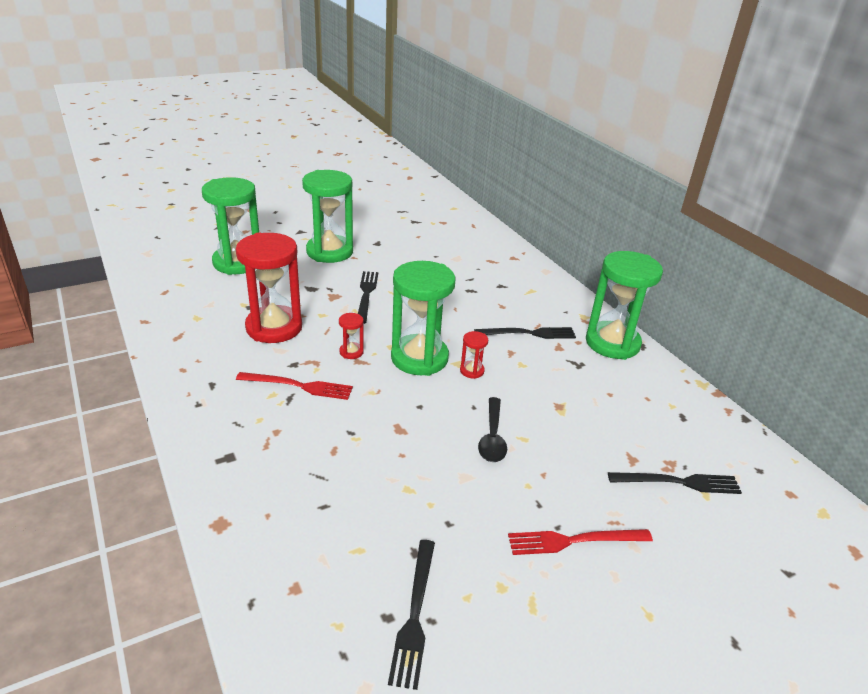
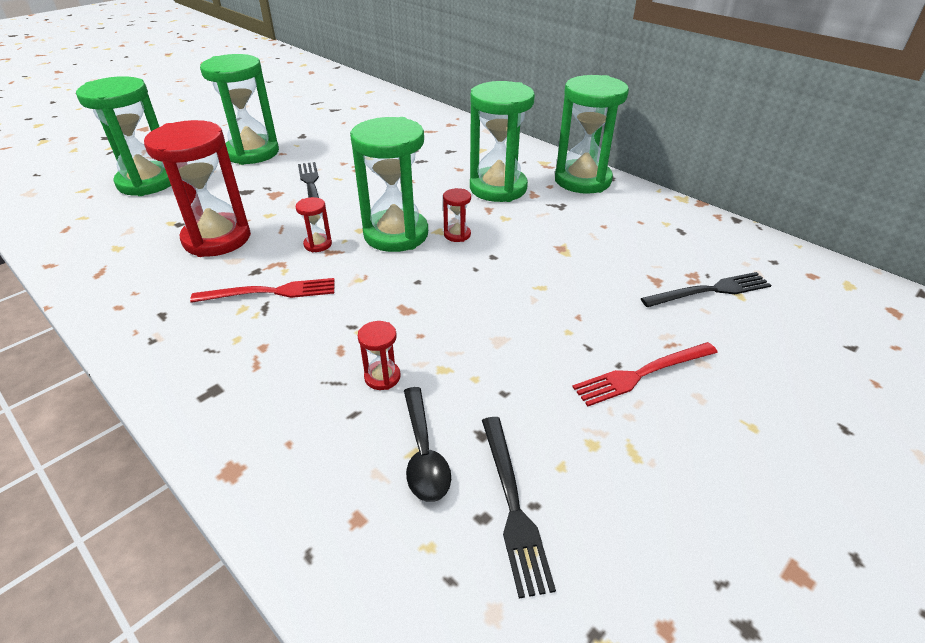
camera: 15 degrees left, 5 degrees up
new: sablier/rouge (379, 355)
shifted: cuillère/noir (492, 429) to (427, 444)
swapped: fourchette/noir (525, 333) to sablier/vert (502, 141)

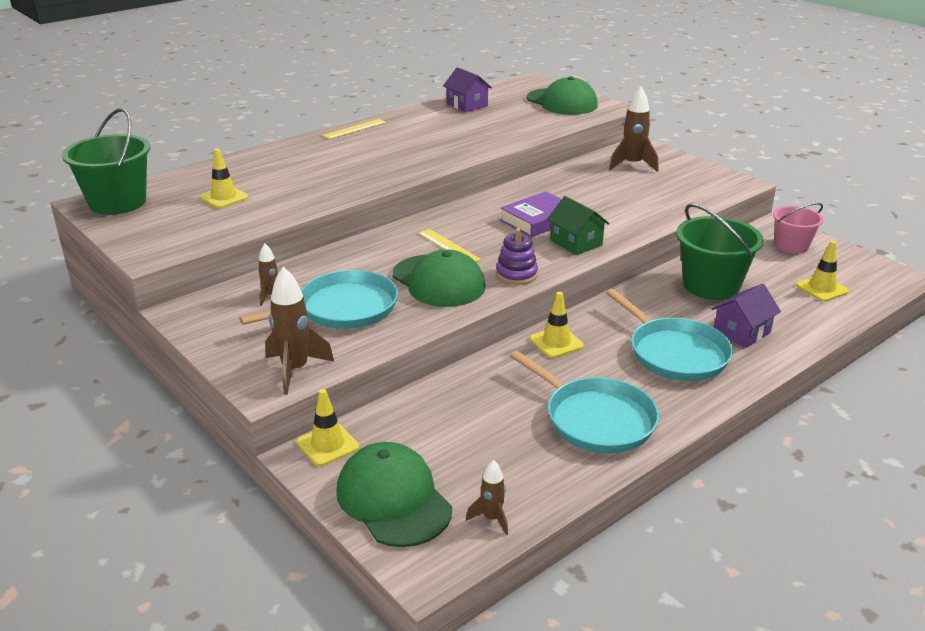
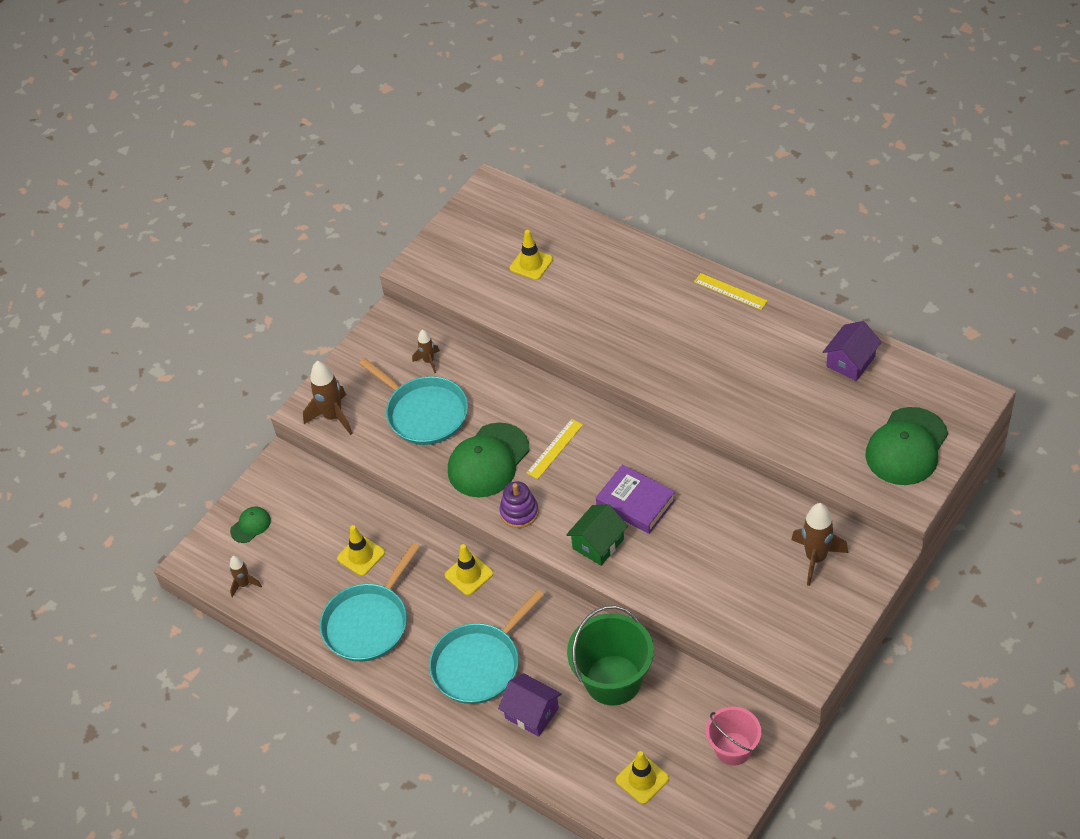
camera: 80 degrees right, 20 degrees up
gone: seau/vert (106, 161)
shifted: cône de chantier/jaune (328, 427) to (361, 550)
scaled: casquette/vert (394, 494) = (250, 525) x0.47

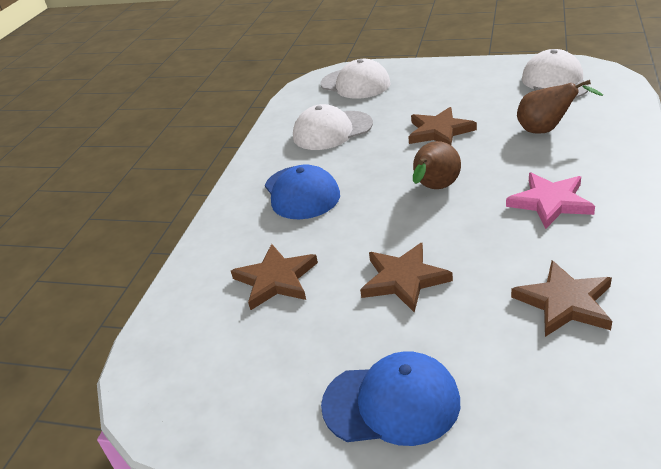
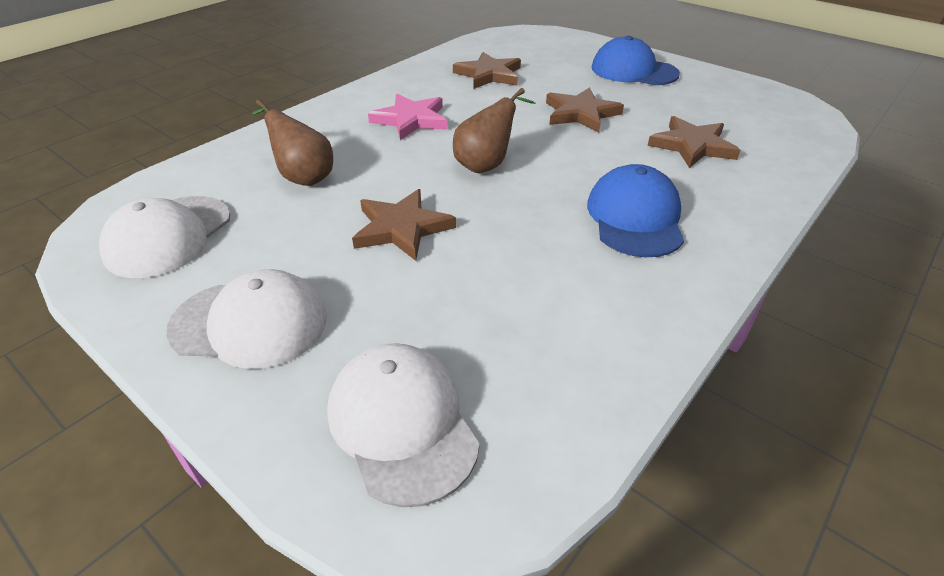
camera: 160 degrees left, 5 degrees up
shifted: casquette/blanc (333, 127) to (247, 319)

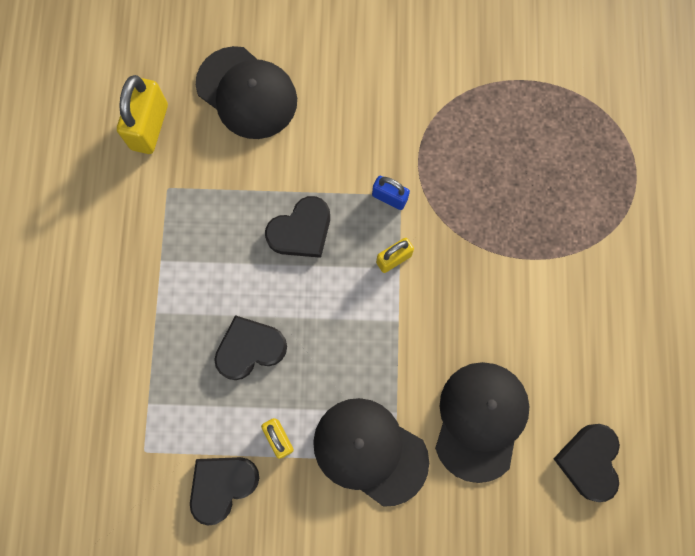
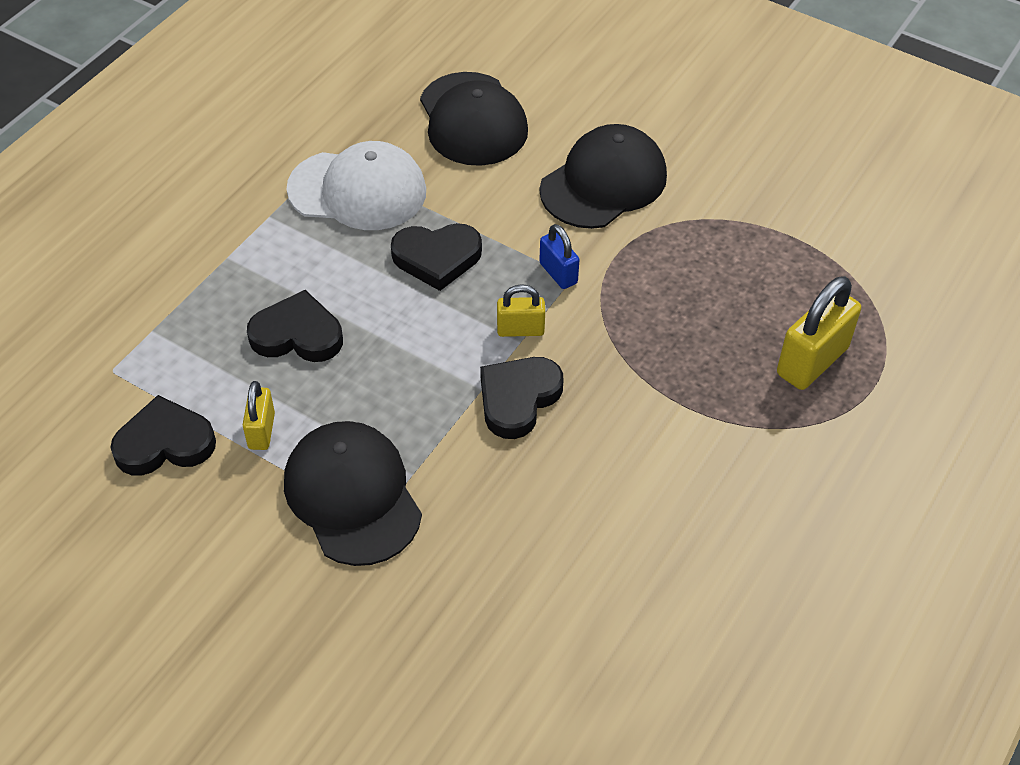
camera: 30 degrees right, 25 degrees down
new: casquette/blanc (356, 185)
shifted: cœur/noir (586, 463) to (521, 398); casquette/noir (482, 422) to (603, 176); cadenas/jaune (142, 114) to (819, 333)

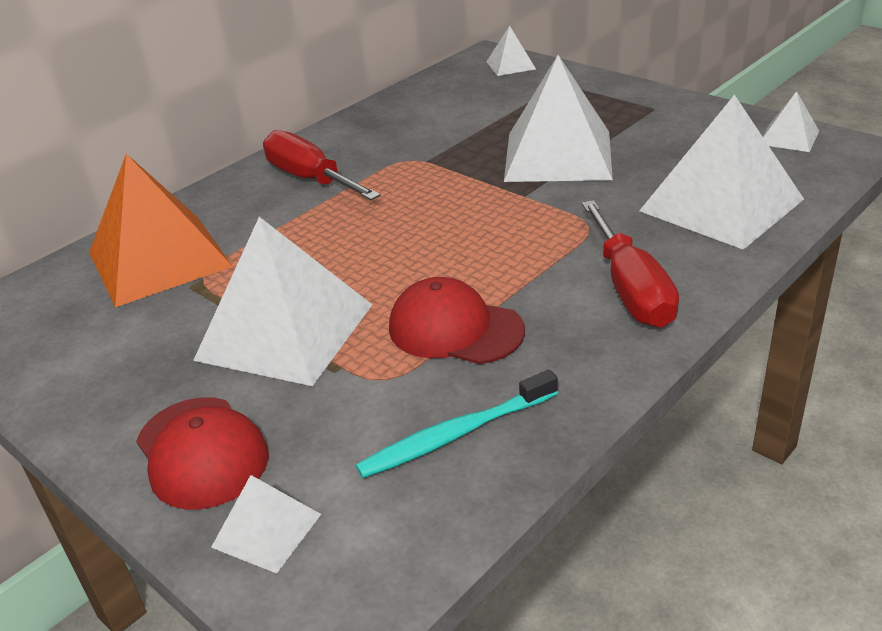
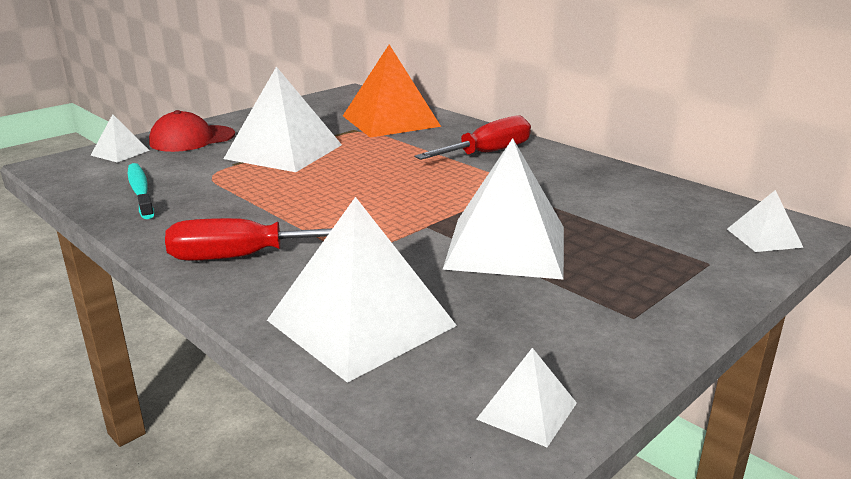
camera: 90 degrees right, 10 degrees down
gone: casquette/rouge (457, 320)

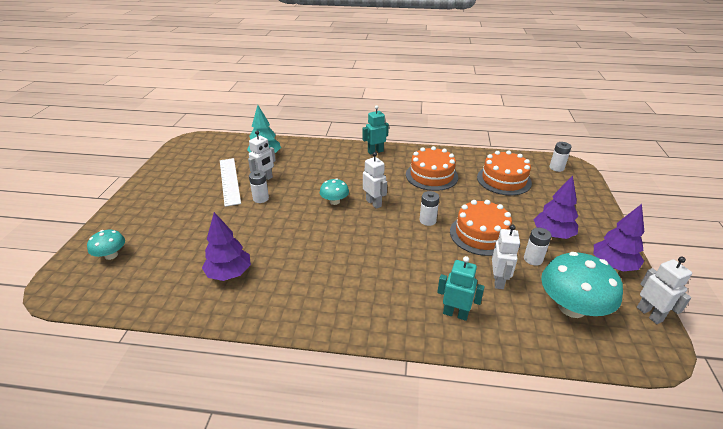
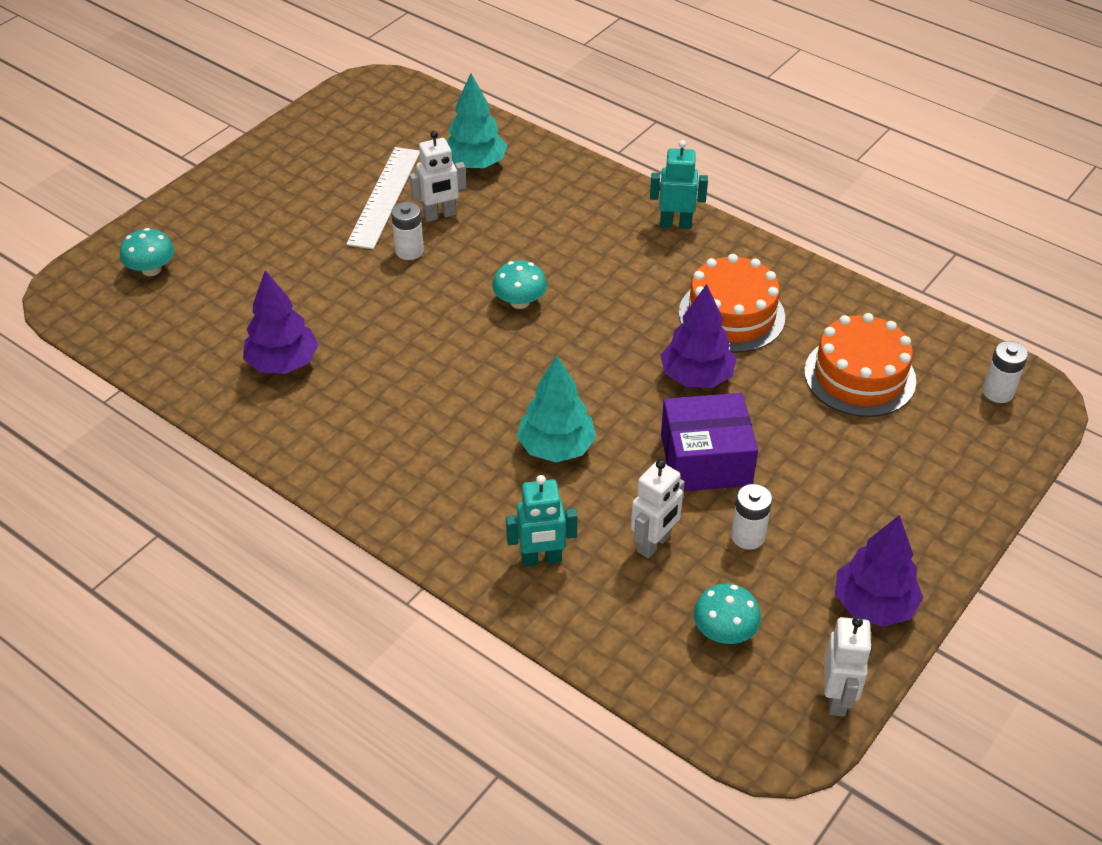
camera: 30 degrees right, 10 degrees up
gone: robot/blanc (375, 180); pile/blanc (429, 208)
new: arbre/turquoise (556, 408)
shifted: arbre/violet (555, 207) to (698, 336)
swapped: gâteau/orange (481, 228) to boîte/violet (709, 442)
rotated: robot/turquoise (461, 288) = (542, 521) 120 degrees clockwise
scaled: champignon/turquoise (582, 285) = (727, 614) x0.53

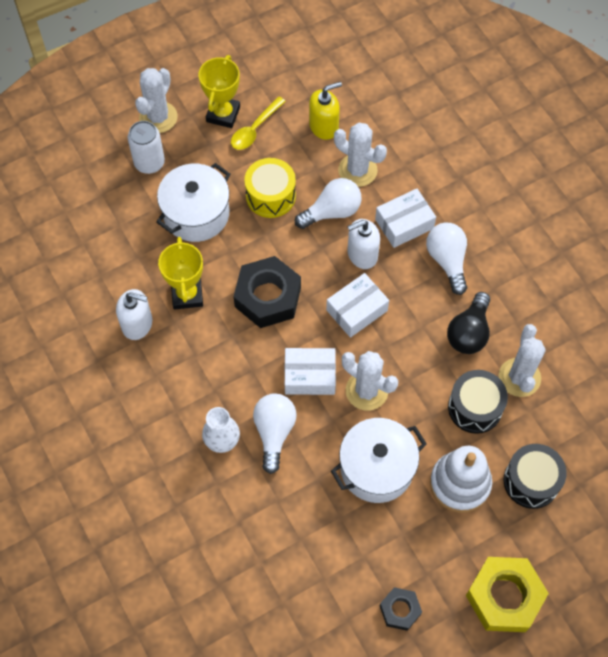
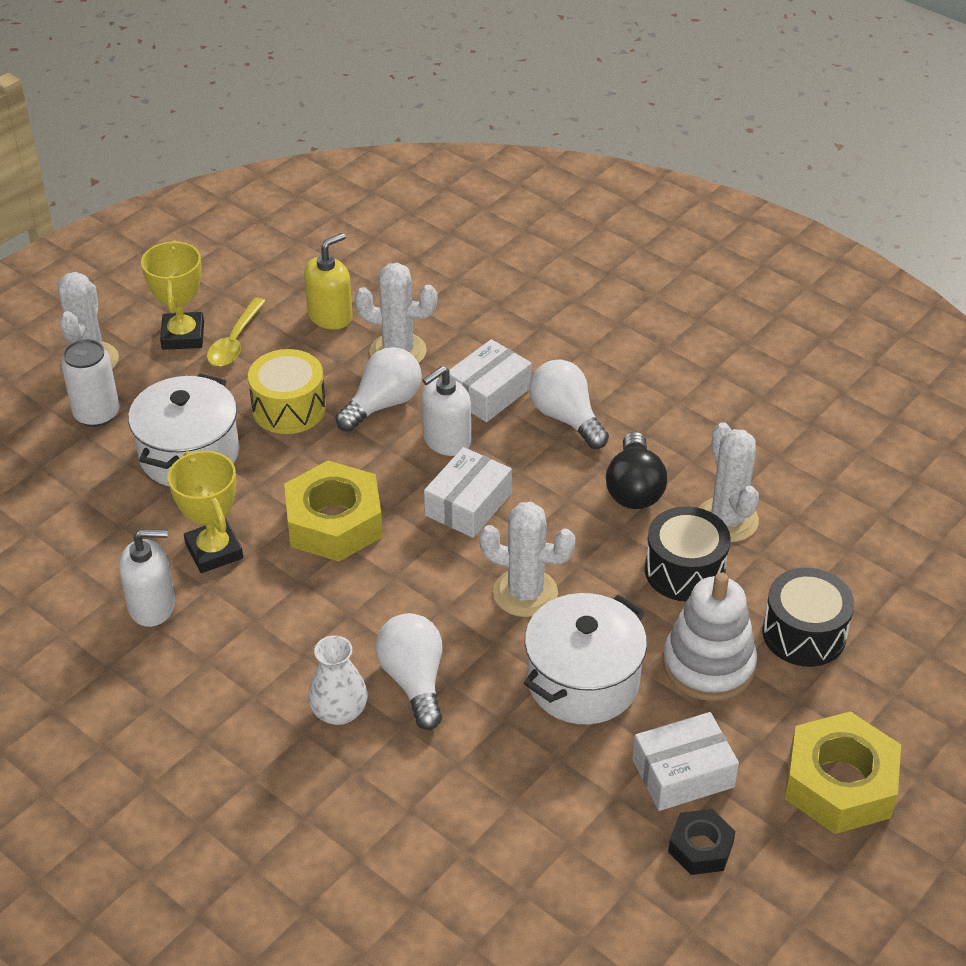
camera: 20 degrees left, 20 degrees down
shifted: boîte/blanc (310, 371) to (685, 761)
repainted: écrou/noir (267, 292) to écrou/jaune (333, 511)

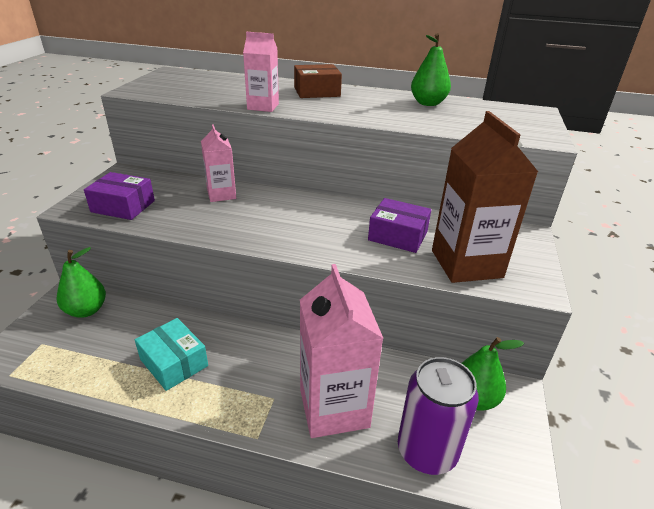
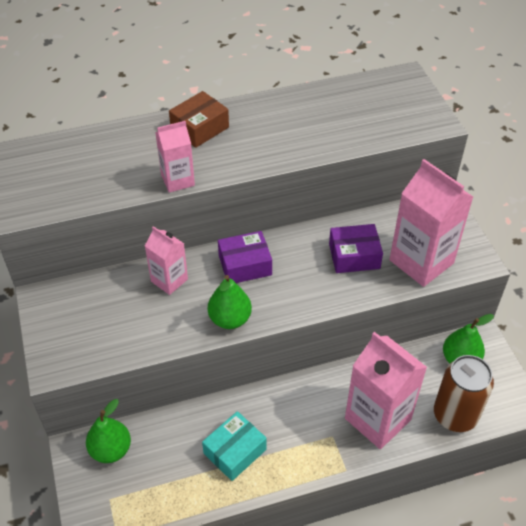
camera: 30 degrees left, 15 degrees up
shifted: poire/vert (431, 69) to (230, 302); boîte/violet (119, 196) to (245, 257)
repainted: brique de lait/marron (485, 197) to brique de lait/rose (431, 223); canette/violet (438, 416) to canette/marron (464, 393)
rotated: boîte/turquoise (171, 354) = (234, 446) 60 degrees counterclockwise

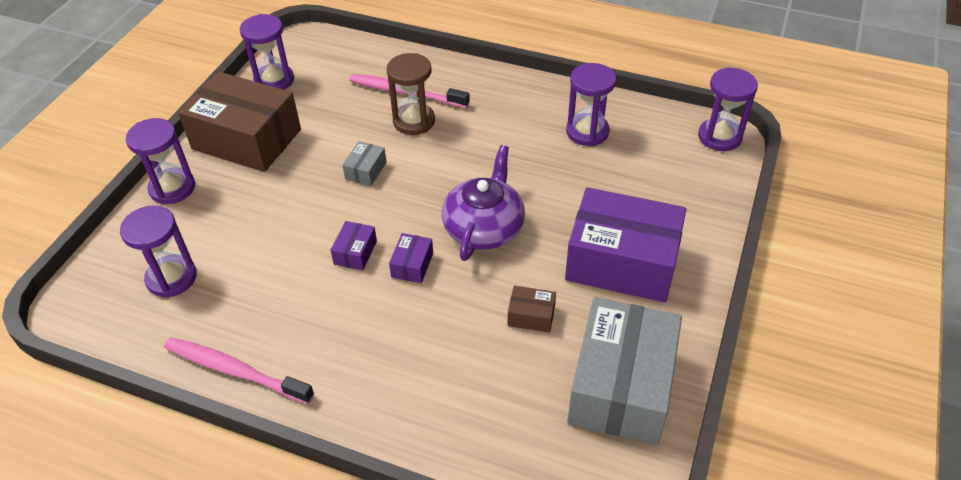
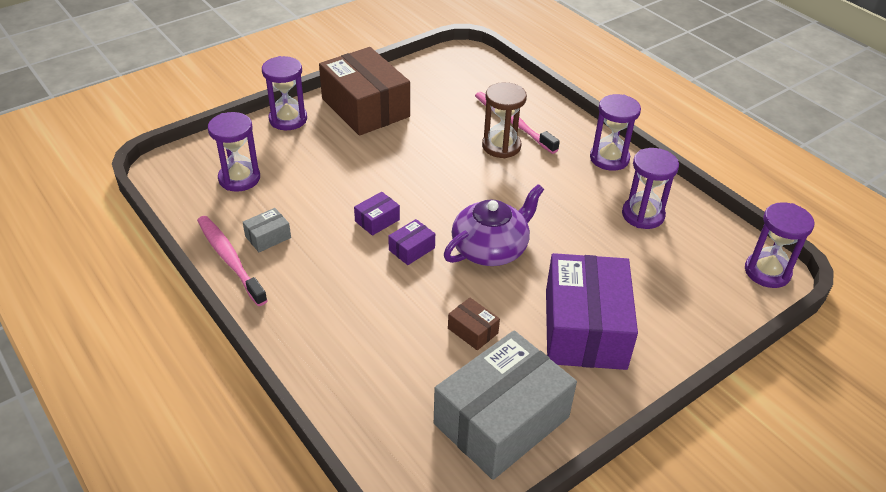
camera: 30 degrees right, 5 degrees down
shifted: boîte/gris (364, 163) to (267, 230); sablier/violet (267, 52) to (615, 132)
rotated: boîte/violet (625, 244) = (592, 311) 45 degrees clockwise

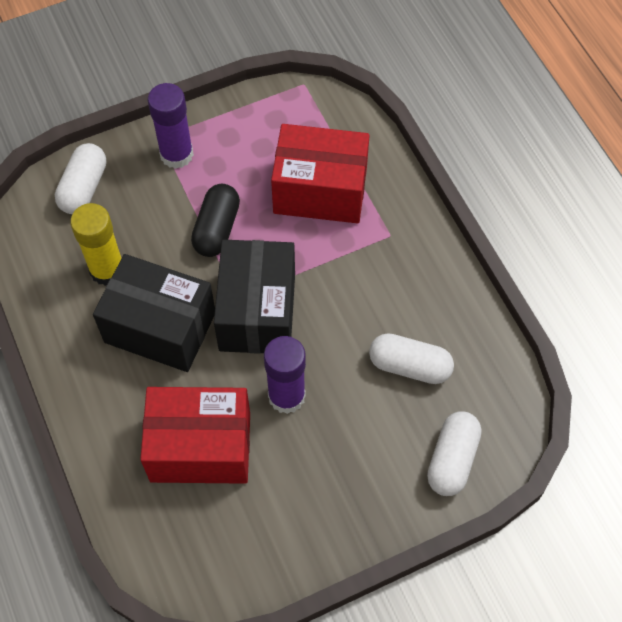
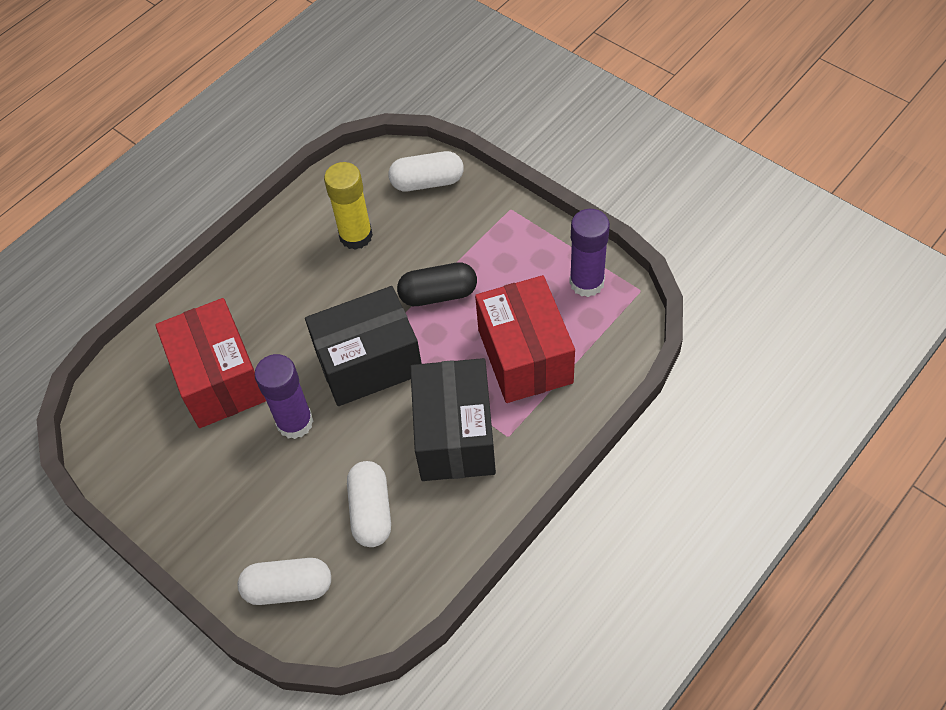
camera: 70 degrees right, 5 degrees down
shifted: boîte/noir (154, 313) to (453, 419); bâton de colle/violet (171, 126) to (589, 253)

